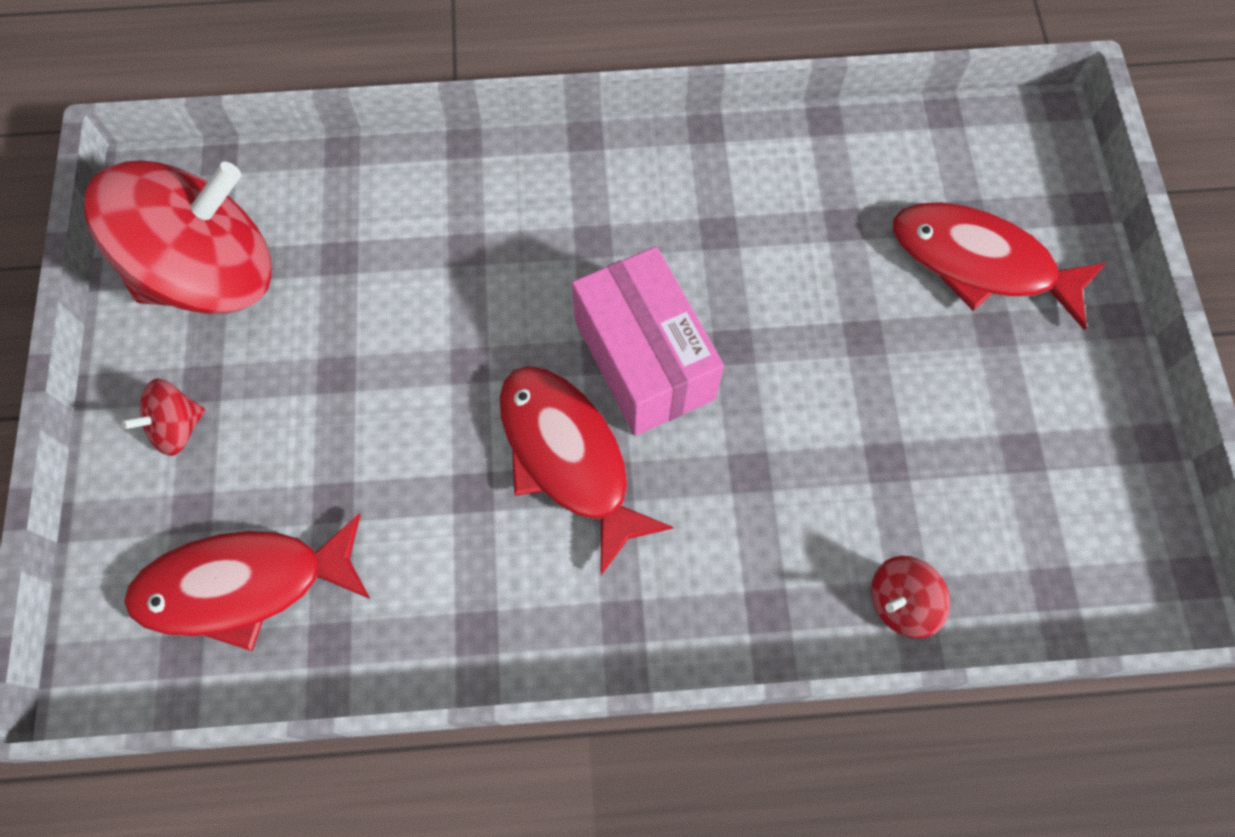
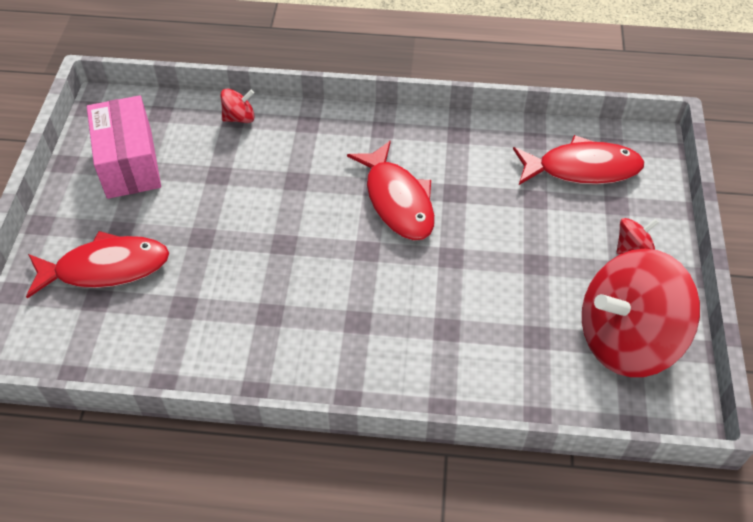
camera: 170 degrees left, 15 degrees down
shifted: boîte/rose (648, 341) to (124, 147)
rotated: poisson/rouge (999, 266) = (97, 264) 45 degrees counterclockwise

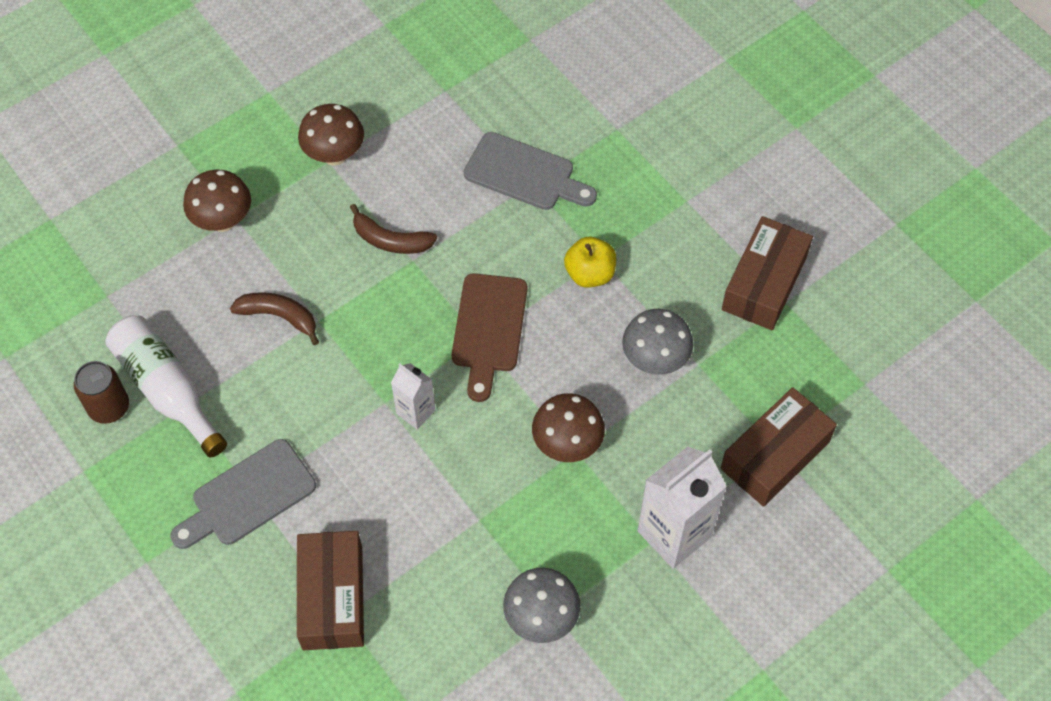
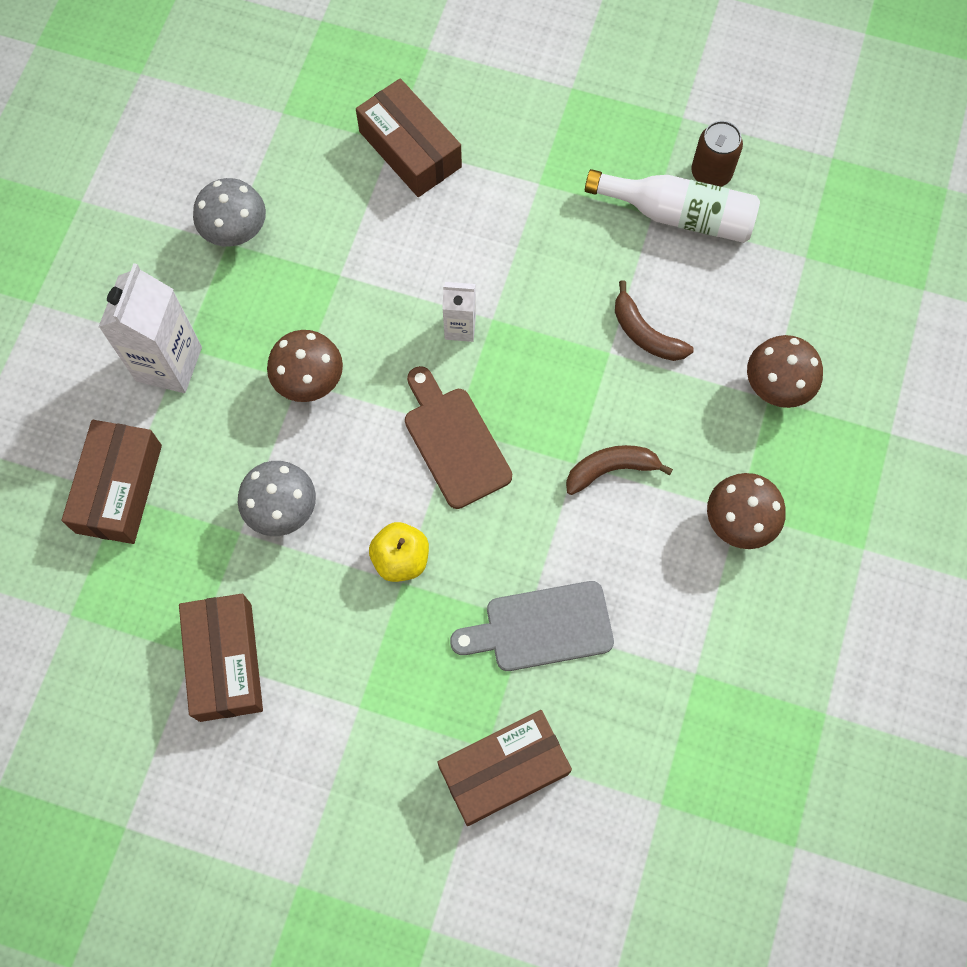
camera: 145 degrees right, 10 degrees up
gone: planche à découper/gris (243, 494)
new: boîte/marron (504, 768)
rotated: banane/marron (274, 318) = (654, 320) 60 degrees clockwise

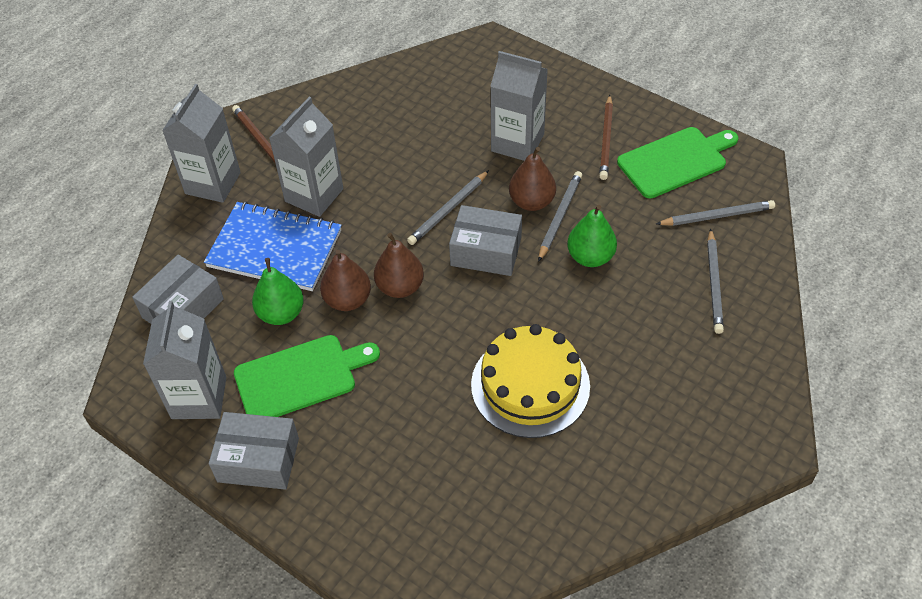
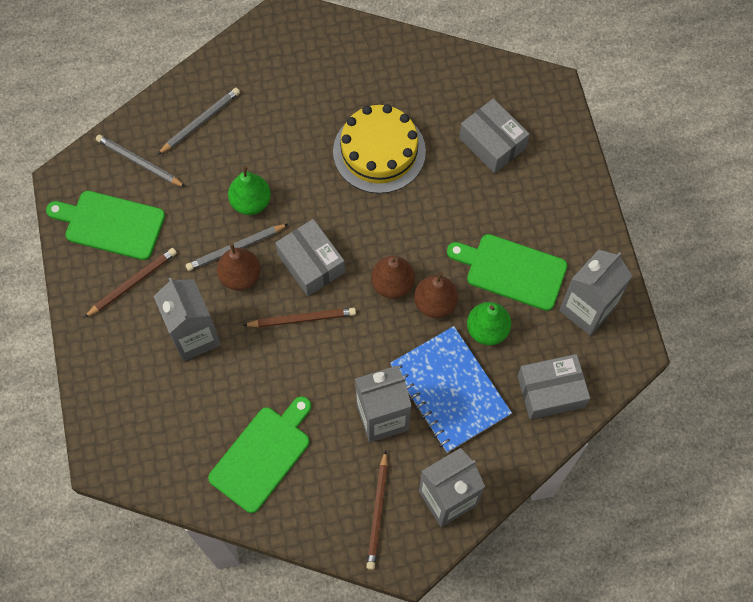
camera: 140 degrees left, 15 degrees up
new: planche à découper/vert (259, 454)
shifted: boîte/gris (254, 451) to (494, 135)
repainted: crayon/gris (448, 207) to crayon/marron (299, 317)

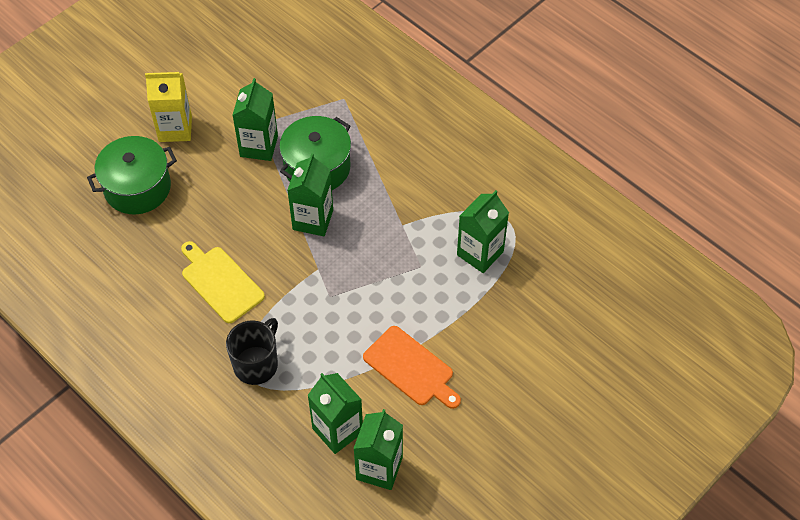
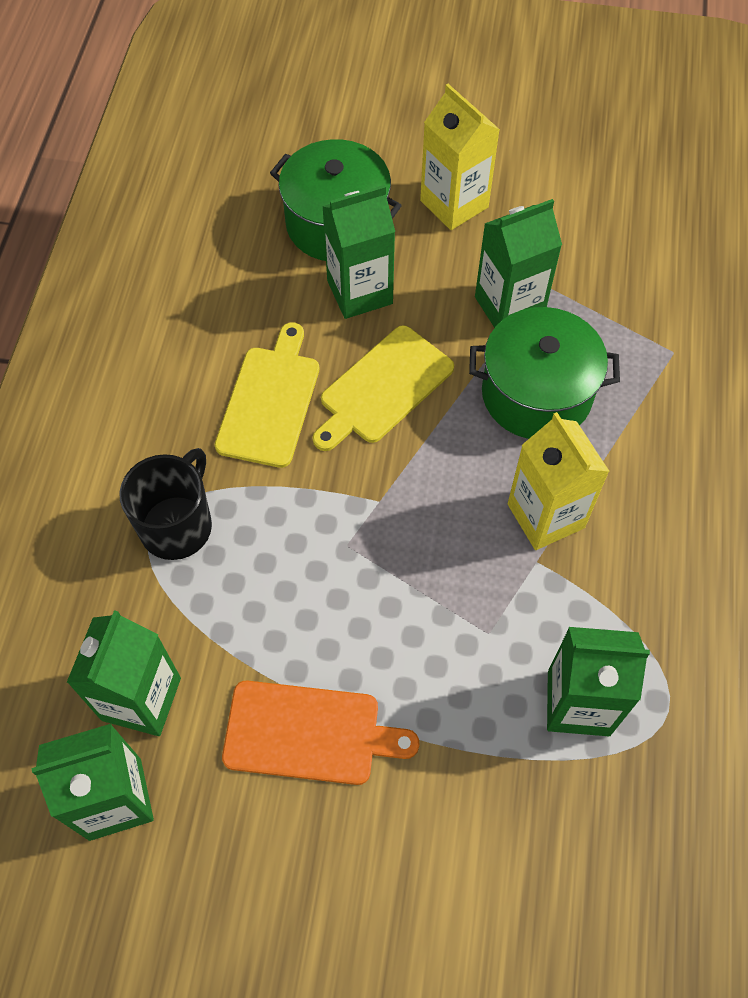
camera: 55 degrees right, 5 degrees up
new: planche à découper/jaune (383, 388); brique de lait/jaune (559, 481)
shifted: brique de lait/vert (310, 194) to (358, 252)
rotated: tasse/noir (252, 351) = (166, 504) 60 degrees counterclockwise; planche à découper/orange (412, 367) = (320, 733) 90 degrees counterclockwise

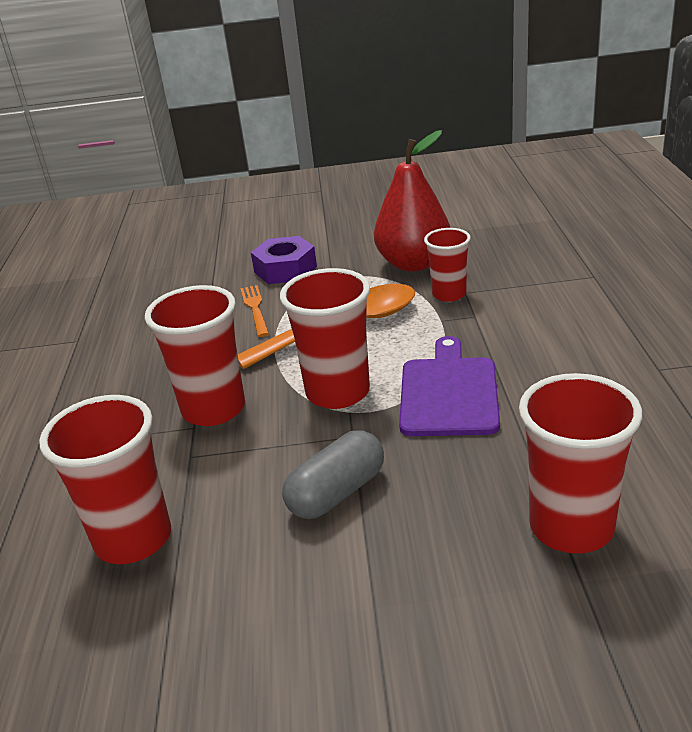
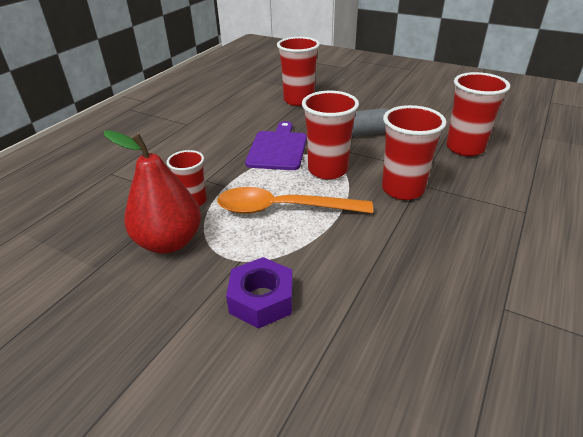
camera: 150 degrees left, 5 degrees up
gone: fourchette/orange (254, 311)
rotated: planche à découper/violet (449, 386) = (276, 145) 150 degrees clockwise

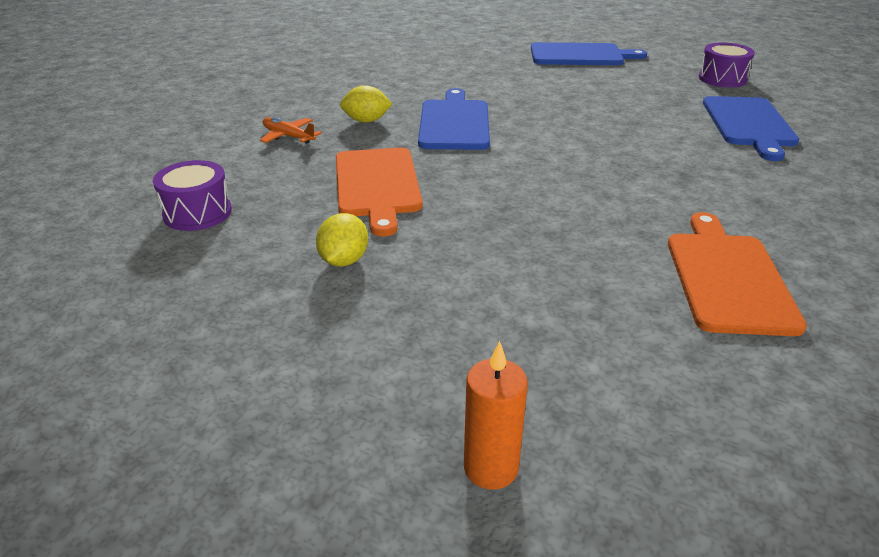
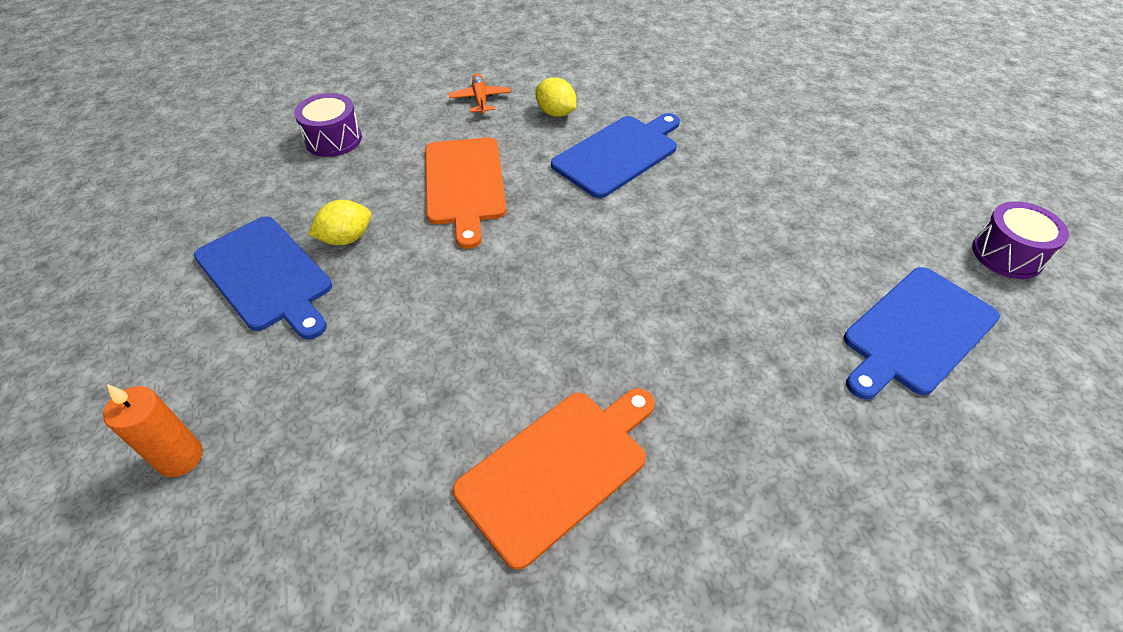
camera: 45 degrees right, 15 degrees up
shifted: planche à découper/bleu (589, 53) to (263, 277)
rotated: planche à découper/orange (379, 192) = (465, 193) 45 degrees counterclockwise

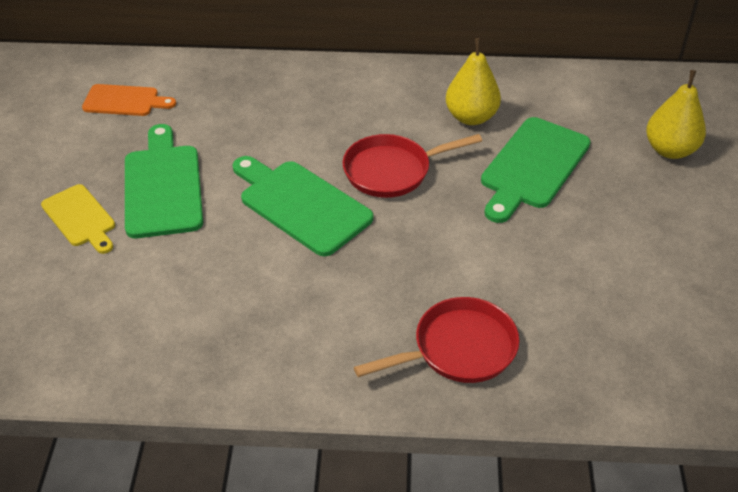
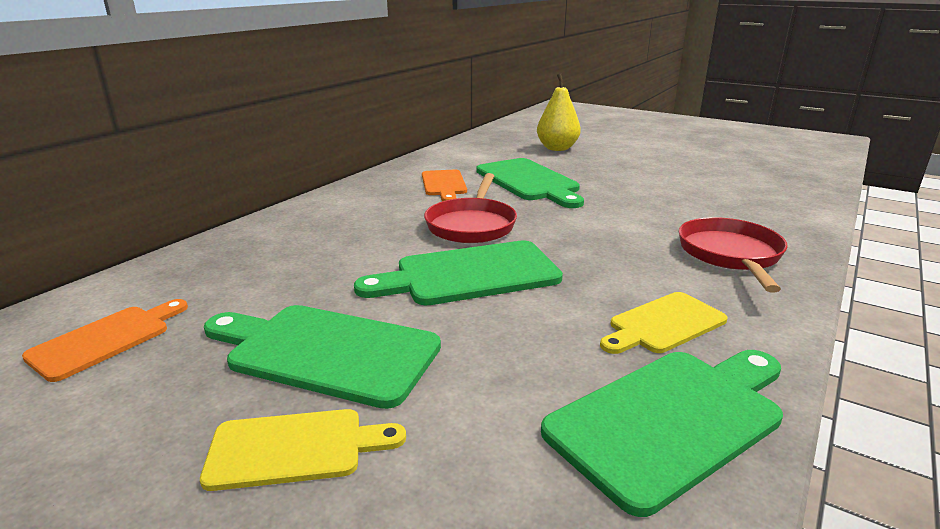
camera: 60 degrees left, 20 degrees down
new: planche à découper/vert (662, 433); planche à découper/jaune (664, 323)
swapped: poire/jaune (473, 81) to planche à découper/orange (444, 185)

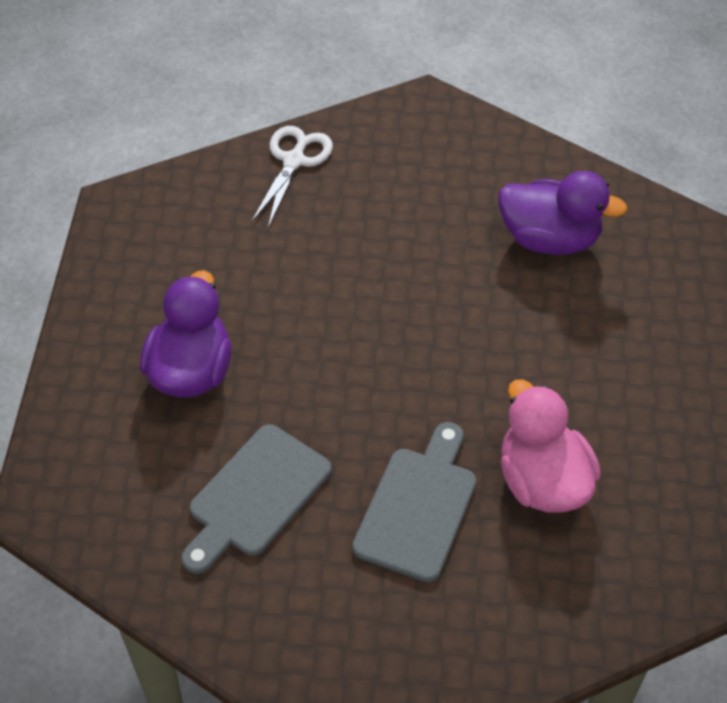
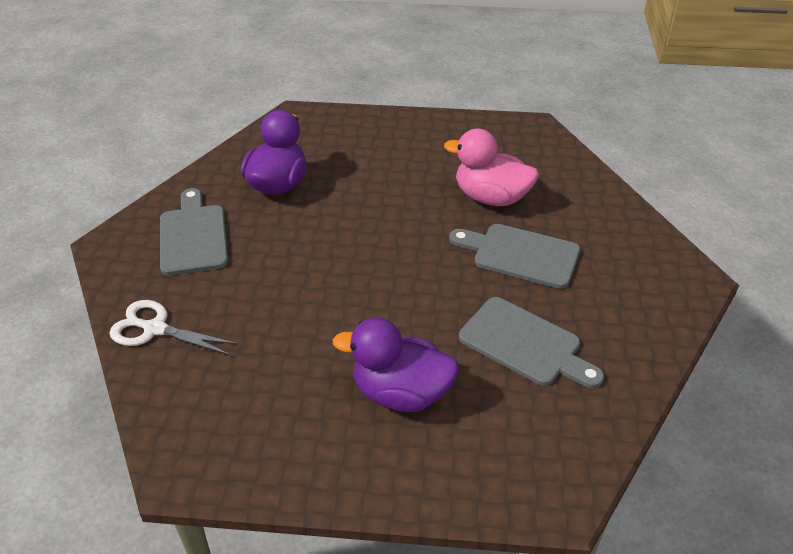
camera: 90 degrees left, 10 degrees down
new: planche à découper/gris (194, 232)
rotated: canard/rose (551, 446) = (491, 167) 45 degrees clockwise

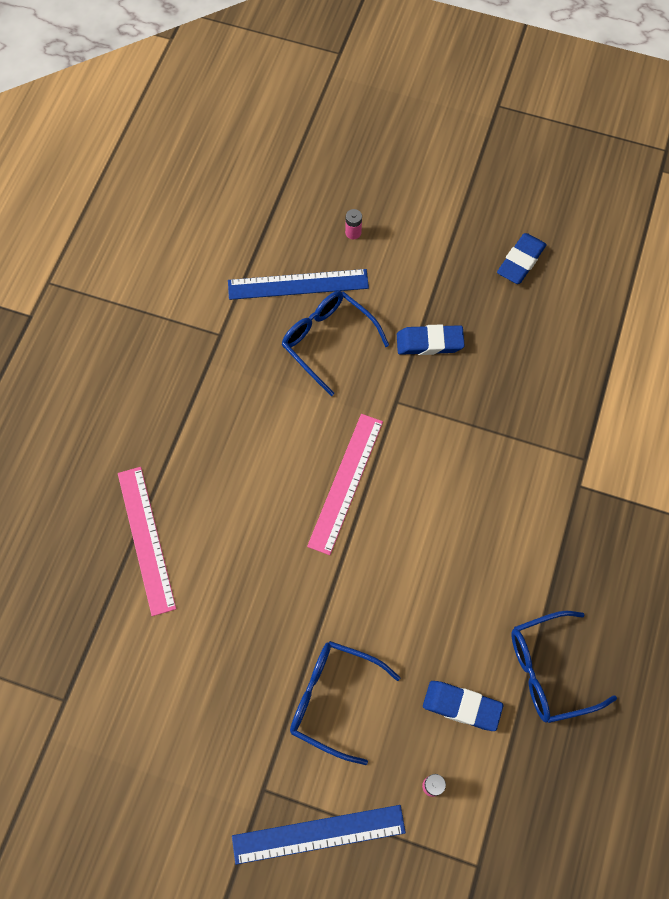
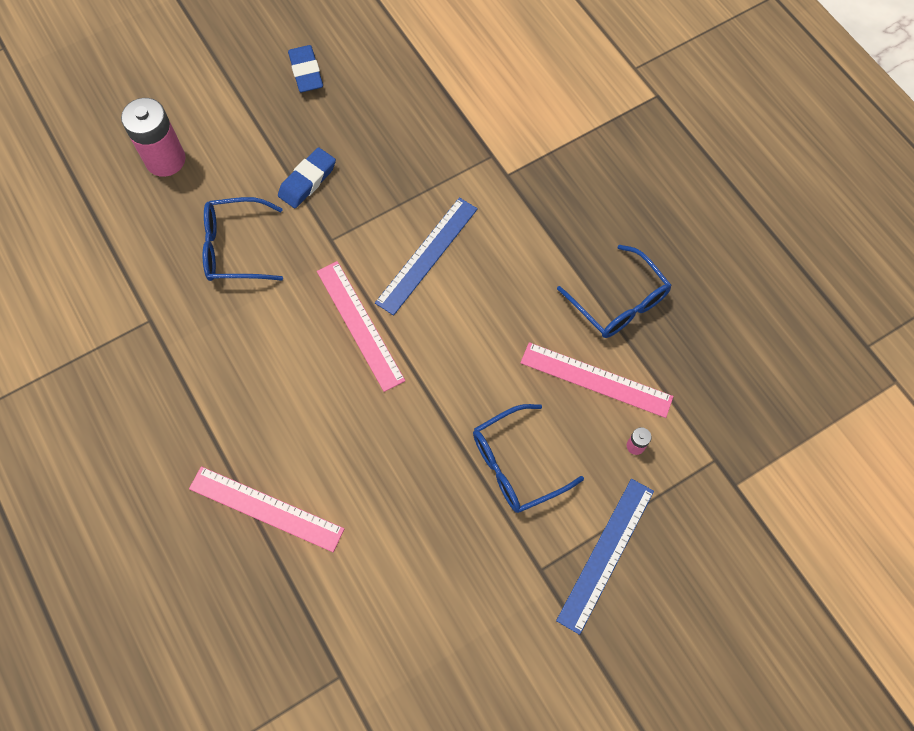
camera: 50 degrees left, 0 degrees up
shifted: règle/bleu (298, 284) to (426, 257)
swapped: gomme/bleu (463, 706) to règle/rose (597, 380)
rotated: lunettes/bleu (564, 667) = (614, 291) 60 degrees counterclockwise
scaled: pile/rose (353, 224) = (153, 137) x2.45

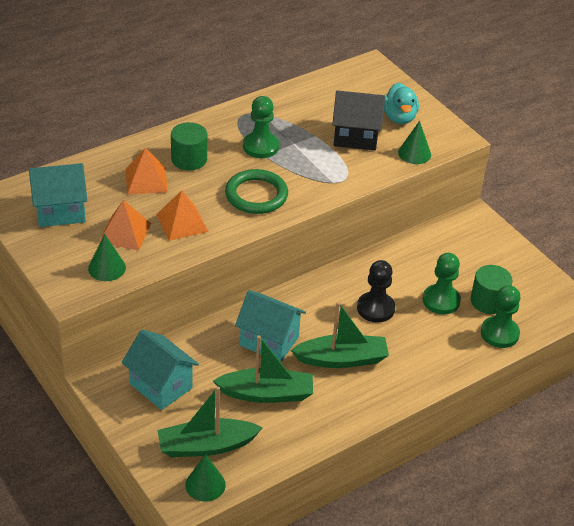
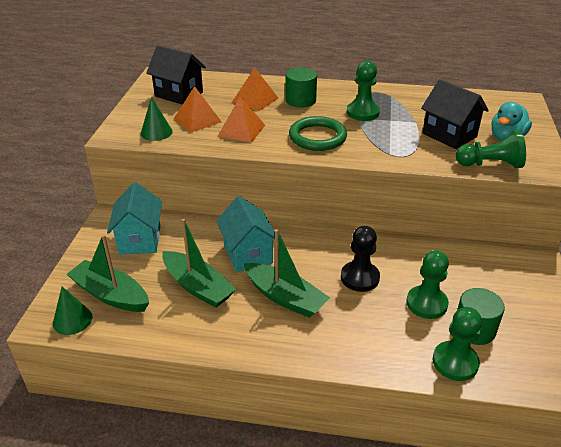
camera: 45 degrees right, 5 degrees down
swapped: cône/vert (414, 142) to pion/vert (491, 149)
repainted: maison/turquoise (58, 195) to maison/noir (176, 75)

